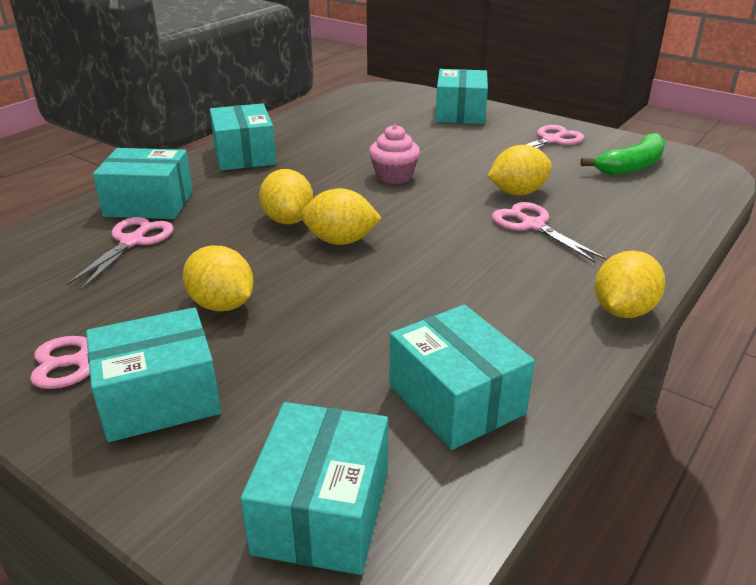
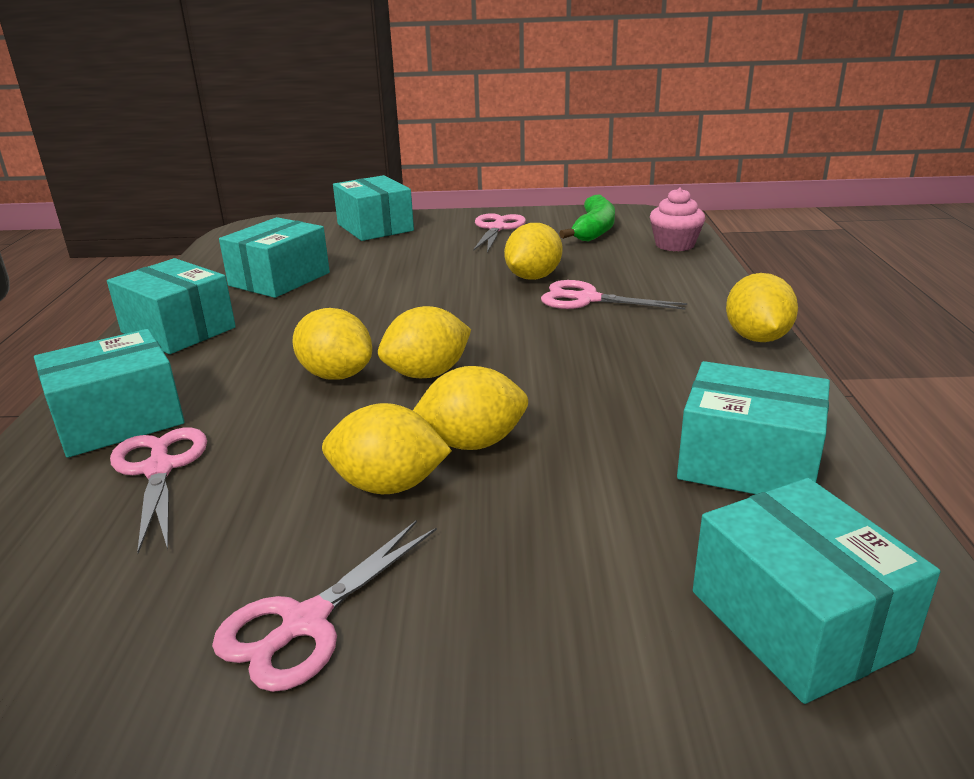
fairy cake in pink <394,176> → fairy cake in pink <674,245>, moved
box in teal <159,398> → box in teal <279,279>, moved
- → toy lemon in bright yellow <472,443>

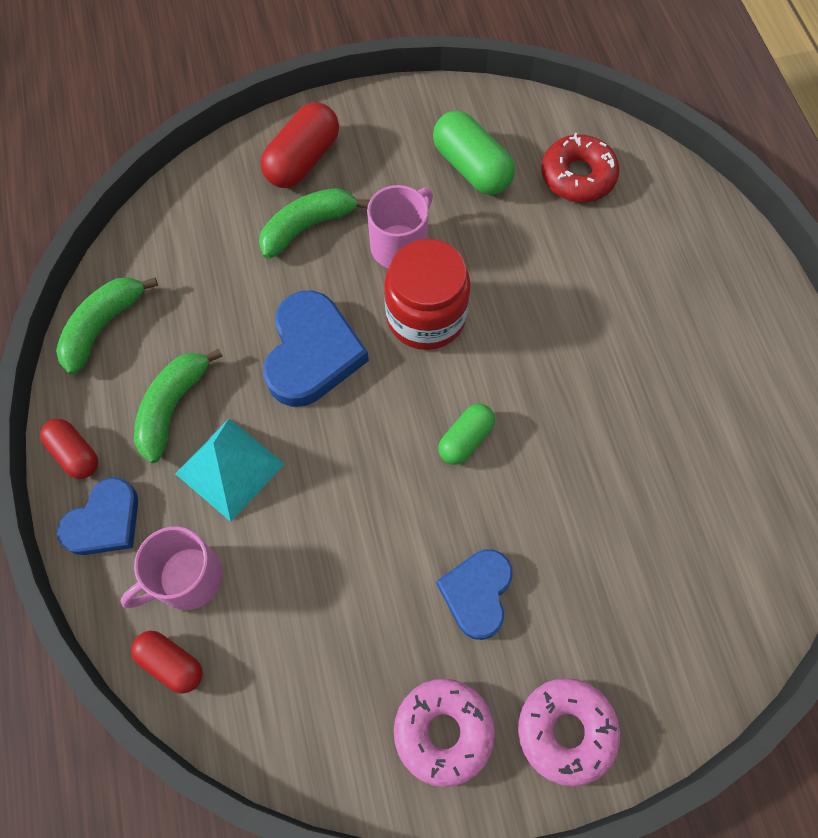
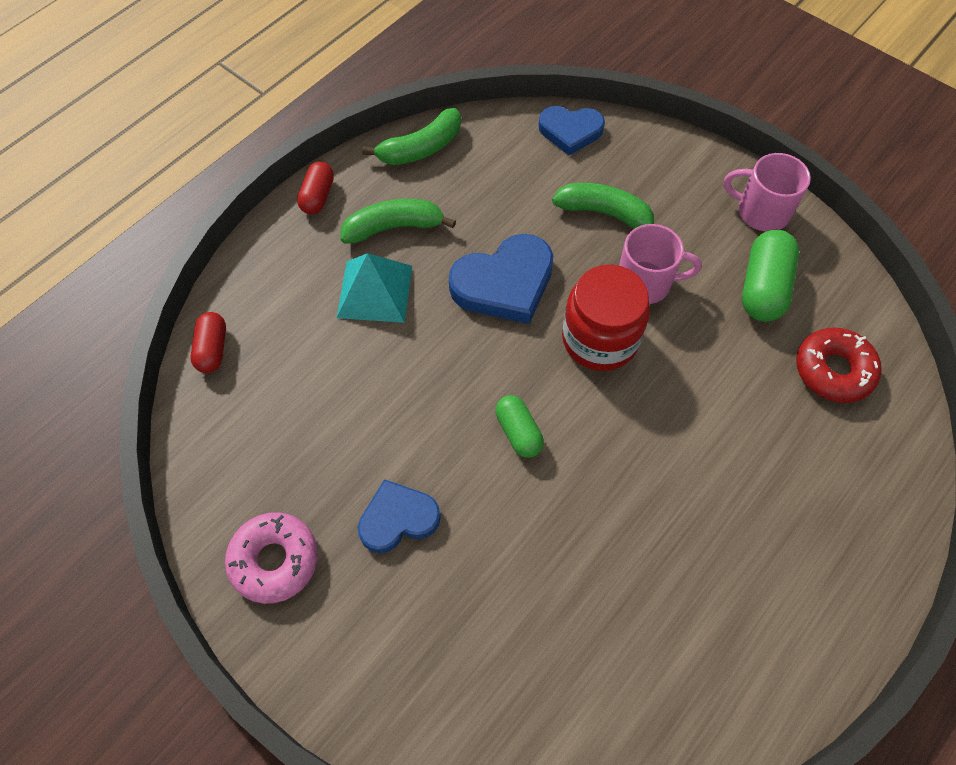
pill in crimson <303,160> → -
banana fruit in leaf-green <103,326> → banana fruit in leaf-green <420,148>, 150 degrees clockwise
pill in leaf-green <465,439> → pill in leaf-green <518,432>, 60 degrees clockwise
love heart in blue <105,521> → love heart in blue <570,131>, moved
coffee mug in pink <187,578> → coffee mug in pink <761,211>, moved
glazed donut in pink <566,731> → -

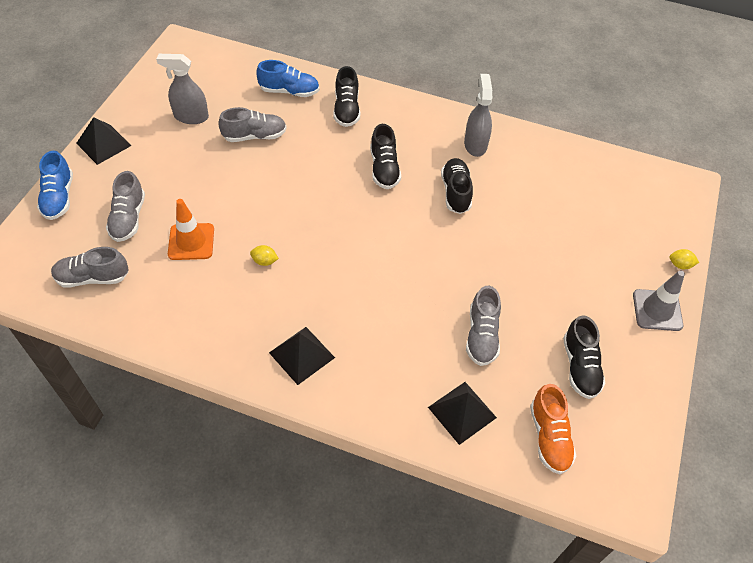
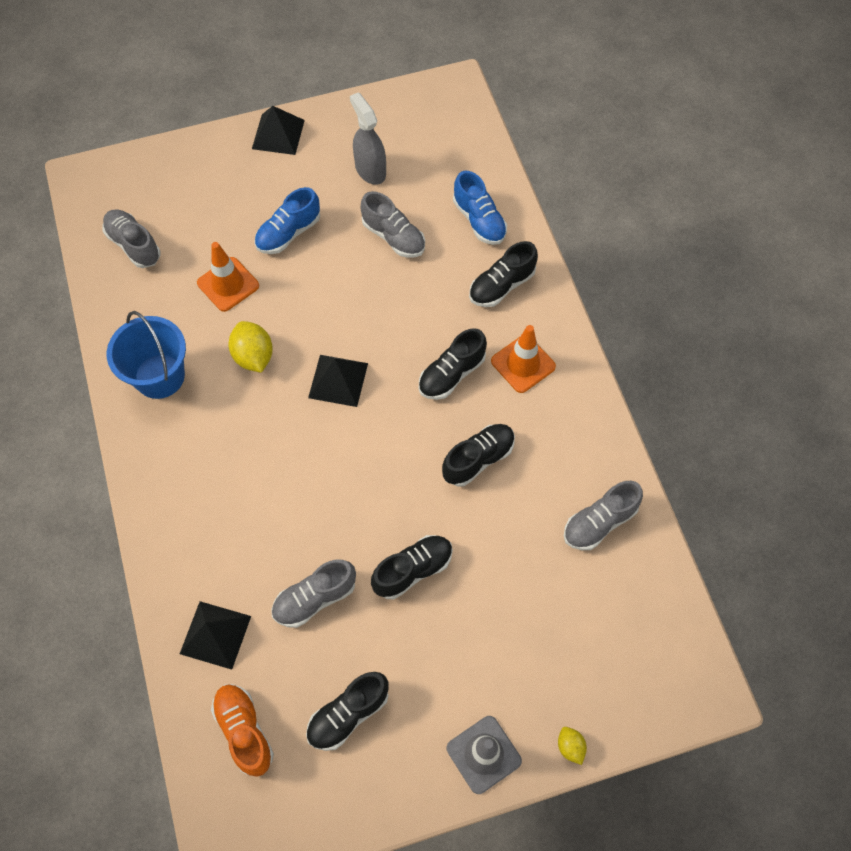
spray bottle in ash-grey <475,144> → -
sneaker in blue <59,197> → sneaker in blue <288,233>, moved
sneaker in ash-grey <128,218> → sneaker in ash-grey <599,522>, moved
toy lemon in bright yellow <264,261> → toy lemon in bright yellow <253,356>, x1.82
pyramid shape in ebony <301,355> → pyramid shape in ebony <338,380>, moved
sneaker in bright orange <549,437> → sneaker in bright orange <244,731>, 105 degrees clockwise
- → pail in blue <159,376>
- → road cone in bright orange <523,364>
- → sneaker in ebony <413,570>

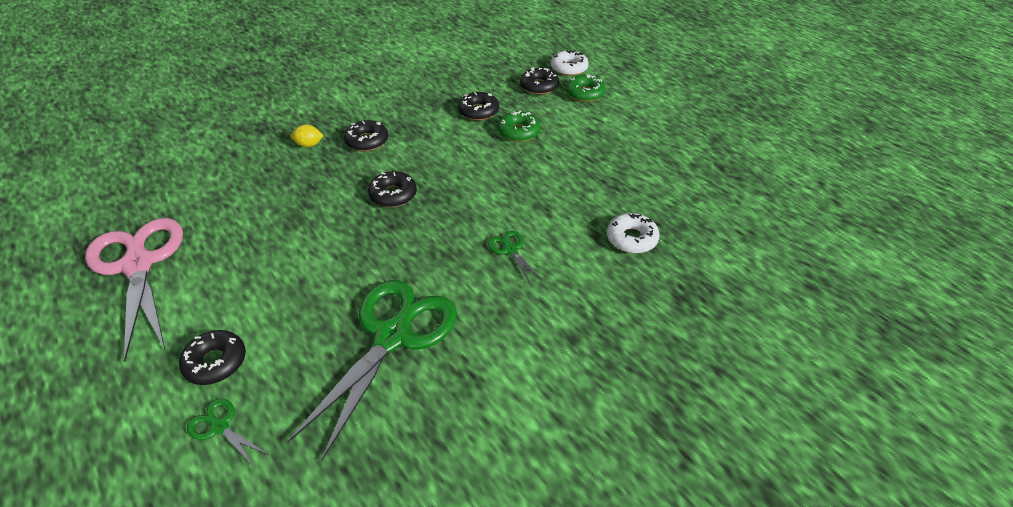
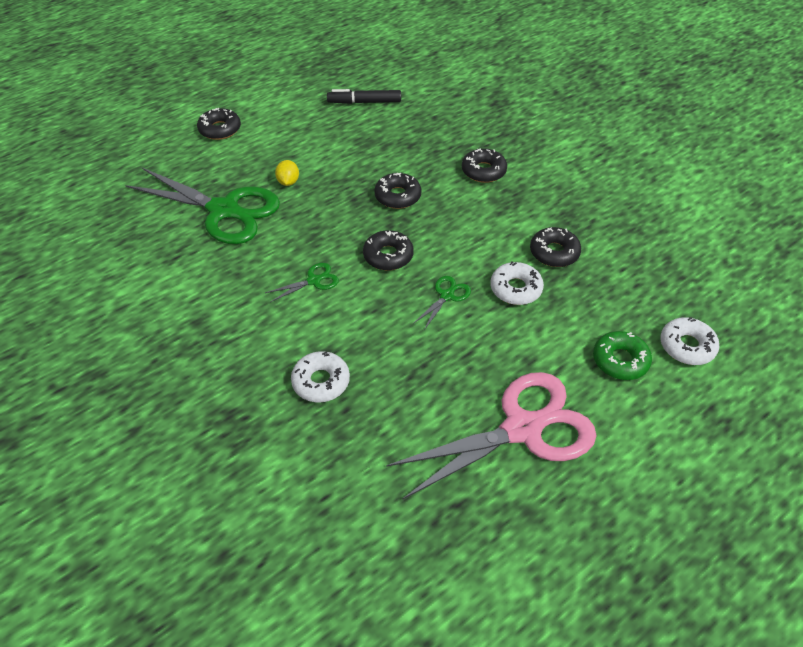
glazed donut in ebony <539,86> → glazed donut in ebony <388,256>, moved
glazed donut in leaf-green <519,132> → glazed donut in snow-white <515,289>
toy lemon in bright yellow <309,145> → toy lemon in bright yellow <288,182>, moved
pair of scissors in pink <138,265> → pair of scissors in pink <522,429>, moved
pair of scissors in leaf-green <220,427> → pair of scissors in leaf-green <446,296>, moved
- → felt pen in ebony <364,102>

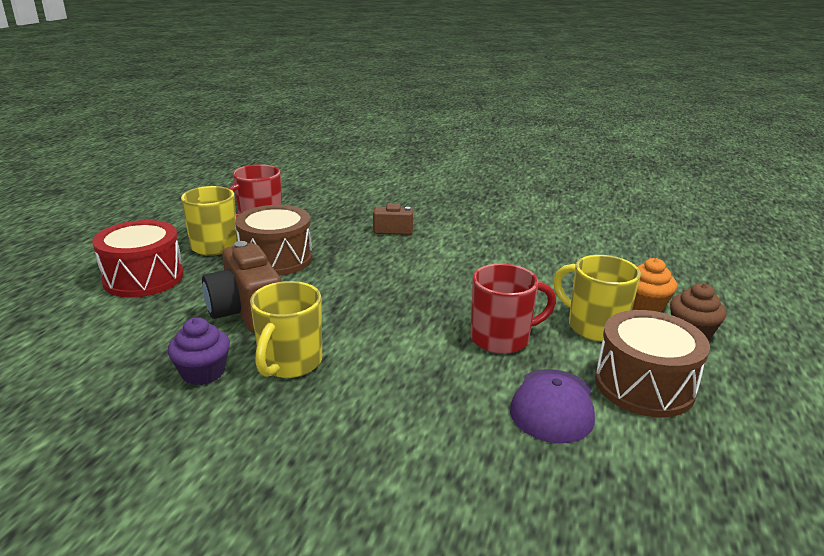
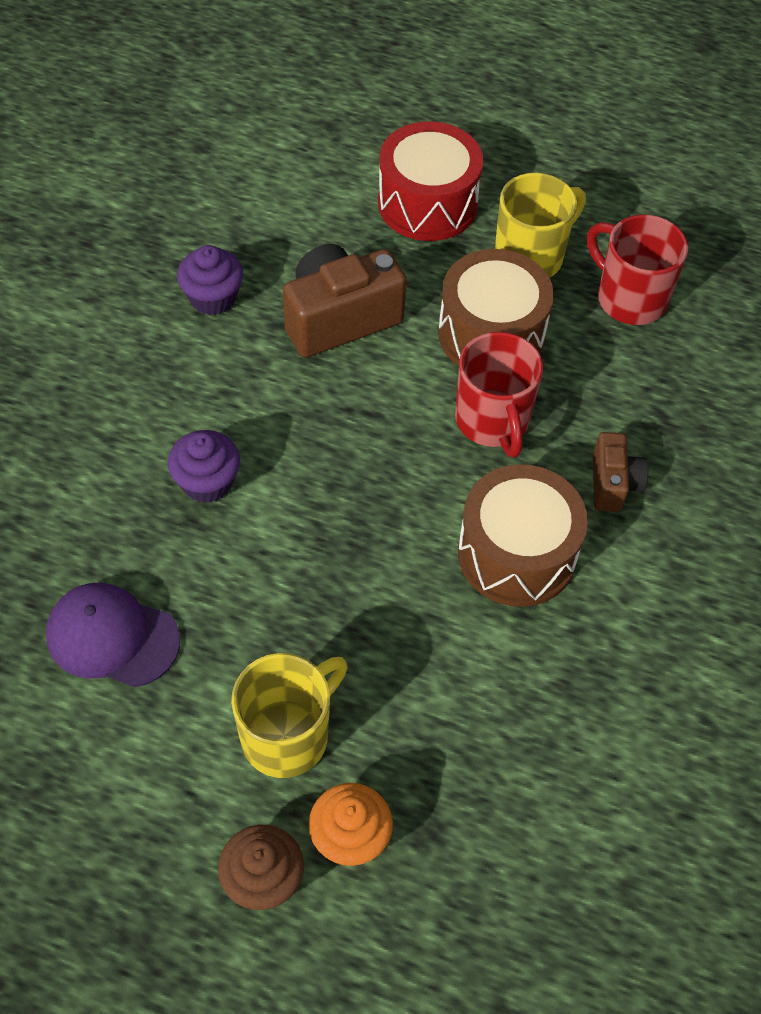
coffee mug in crimson <502,338> → coffee mug in crimson <492,421>, moved
coffee mug in bright yellow <289,363> → -
drum in brown <644,385> → drum in brown <516,554>, moved
- → fairy cake in purple <207,482>

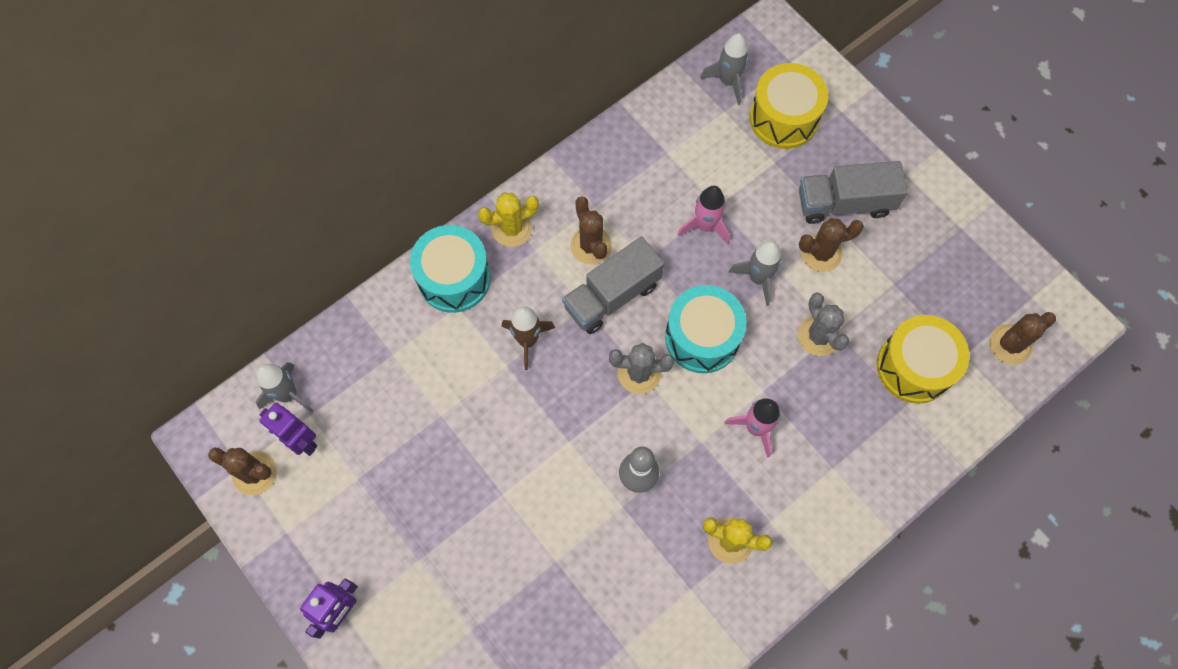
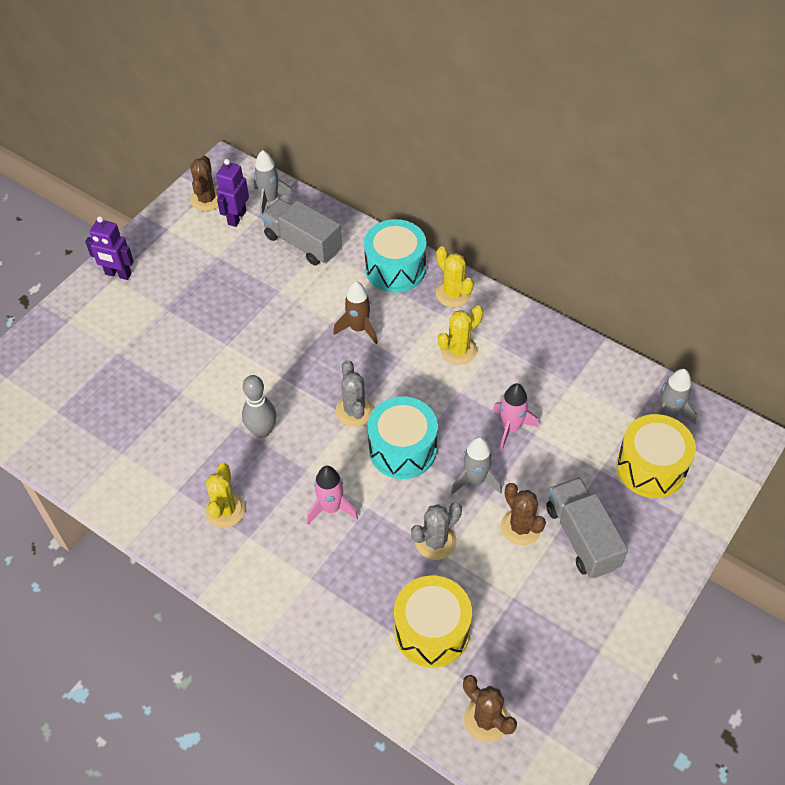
saguaro cactus in brown <591,245> → saguaro cactus in bright yellow <458,350>
toy truck in ash-grey <612,296> → toy truck in ash-grey <302,243>, moved

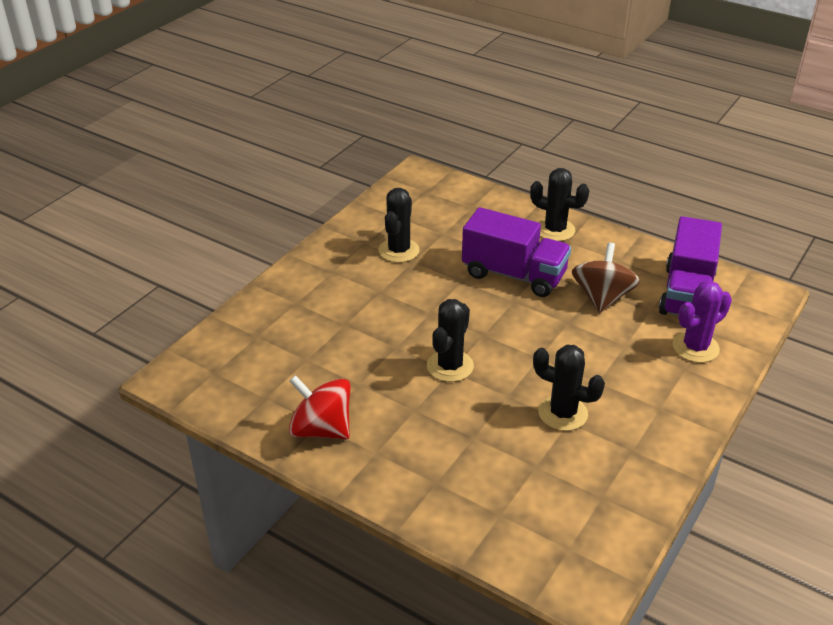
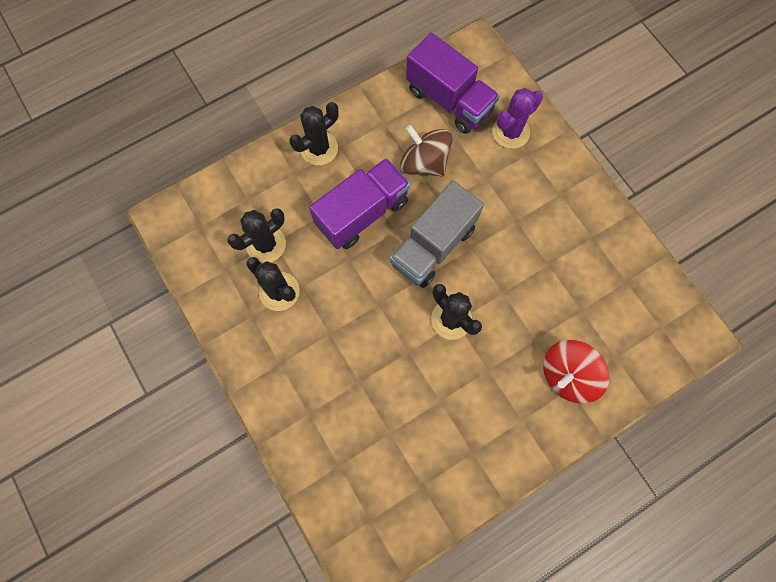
saguaro cactus in purple <695,347> → saguaro cactus in purple <510,132>, 60 degrees clockwise
saguaro cactus in ebony <563,413> → saguaro cactus in ebony <266,244>, moved
whirligig in crimson <321,429> → whirligig in crimson <567,374>, moved
- → toy truck in ash-grey <433,245>

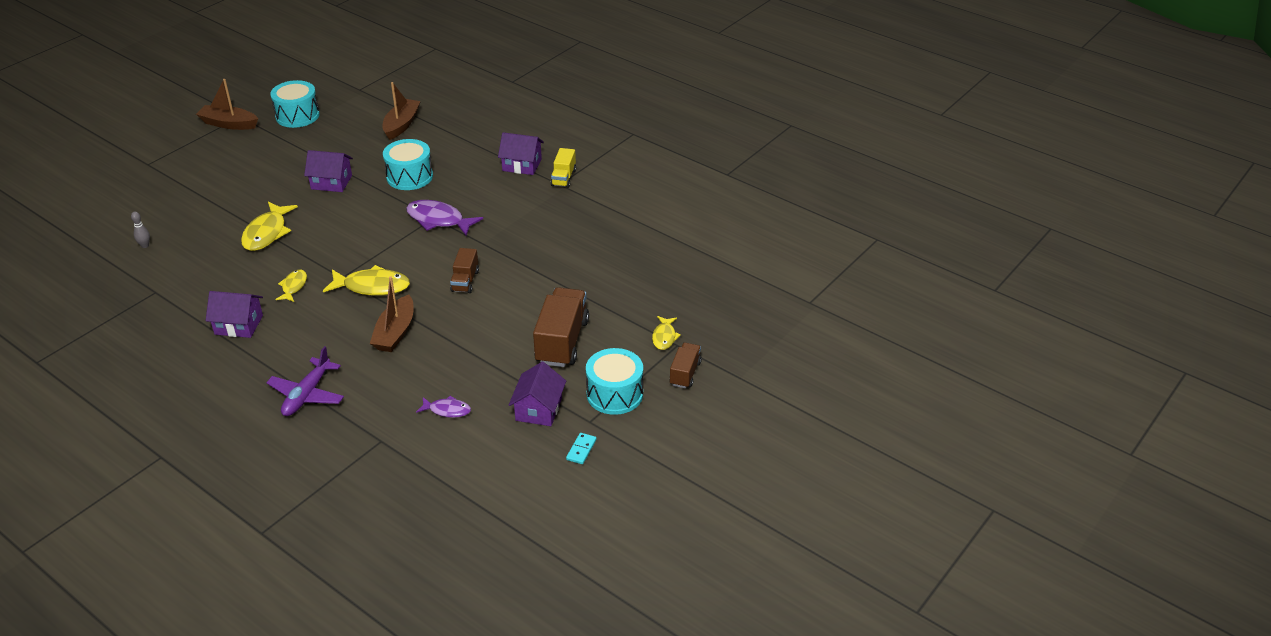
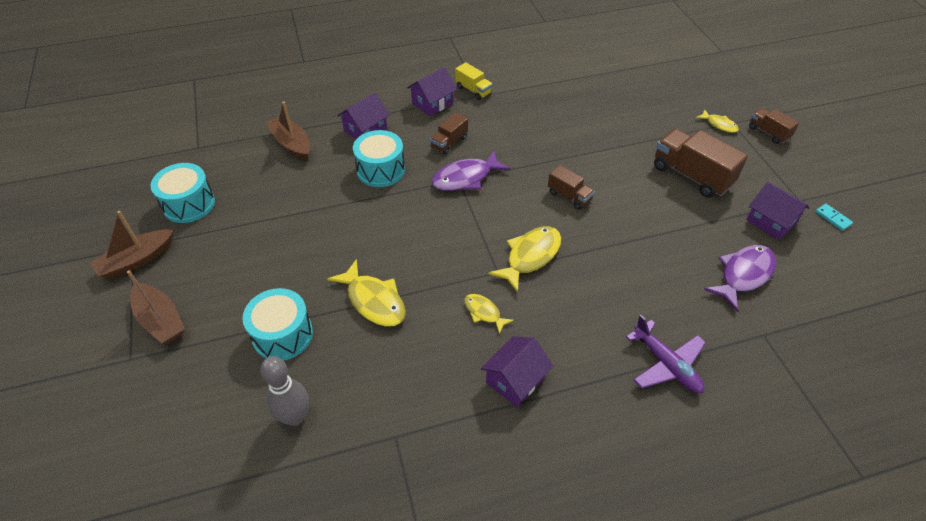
house in purple <331,182> → house in purple <365,130>, moved
skittle in ash-grey <145,245> → skittle in ash-grey <295,417>, x1.99
toy boat in brown <395,332> → toy boat in brown <160,320>, moved
drum in teal <614,394> → drum in teal <283,335>, moved
fish figure in purple <447,410> → fish figure in purple <743,275>, x1.75
- → toy truck in brown <449,142>

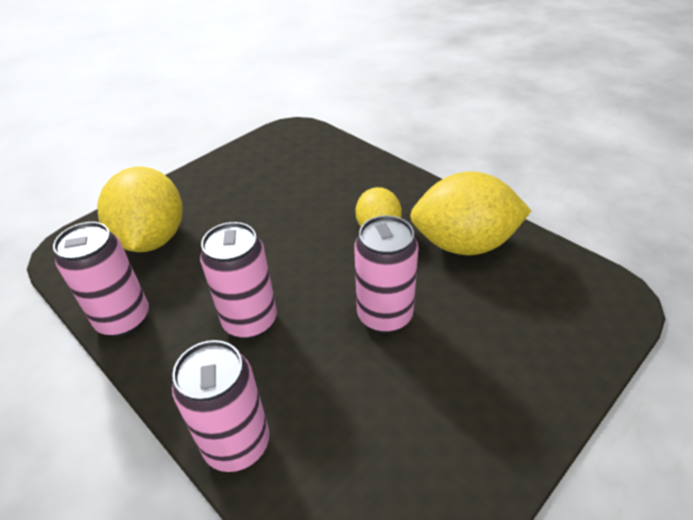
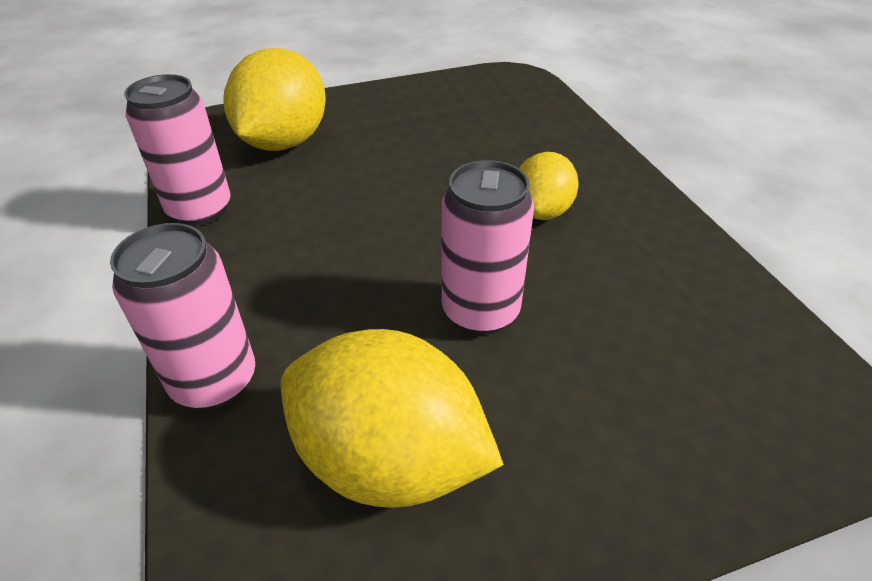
toy lemon in bright yellow <464,244> → toy lemon in bright yellow <389,460>, moved
soda can in pink <250,321> → -

